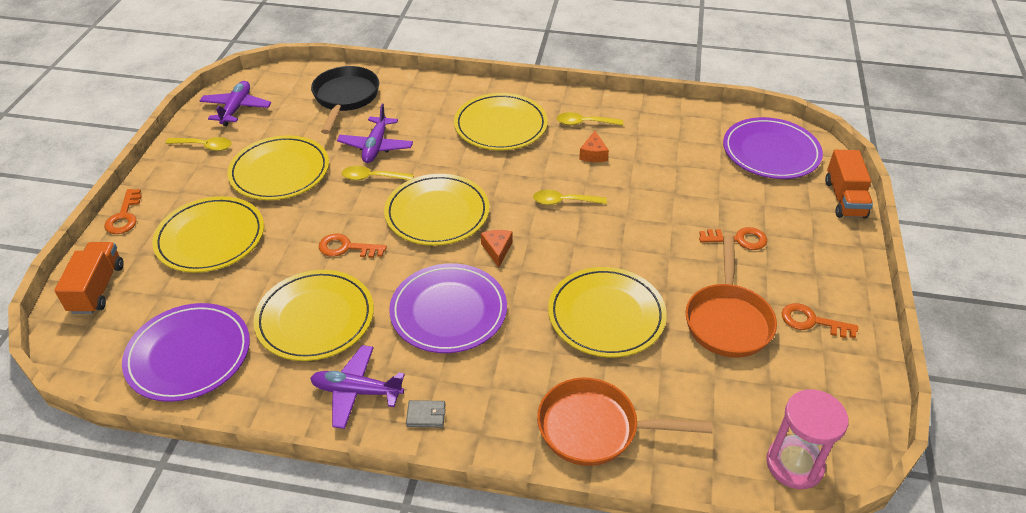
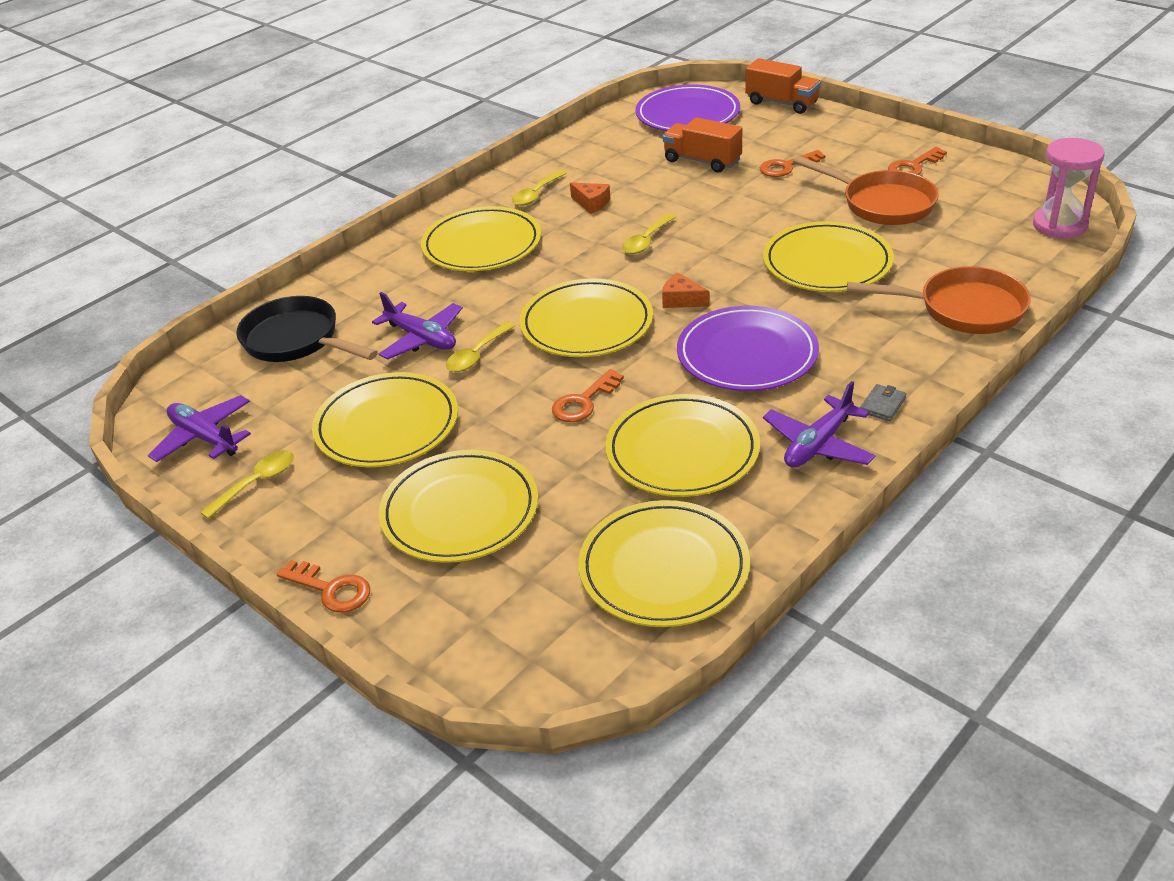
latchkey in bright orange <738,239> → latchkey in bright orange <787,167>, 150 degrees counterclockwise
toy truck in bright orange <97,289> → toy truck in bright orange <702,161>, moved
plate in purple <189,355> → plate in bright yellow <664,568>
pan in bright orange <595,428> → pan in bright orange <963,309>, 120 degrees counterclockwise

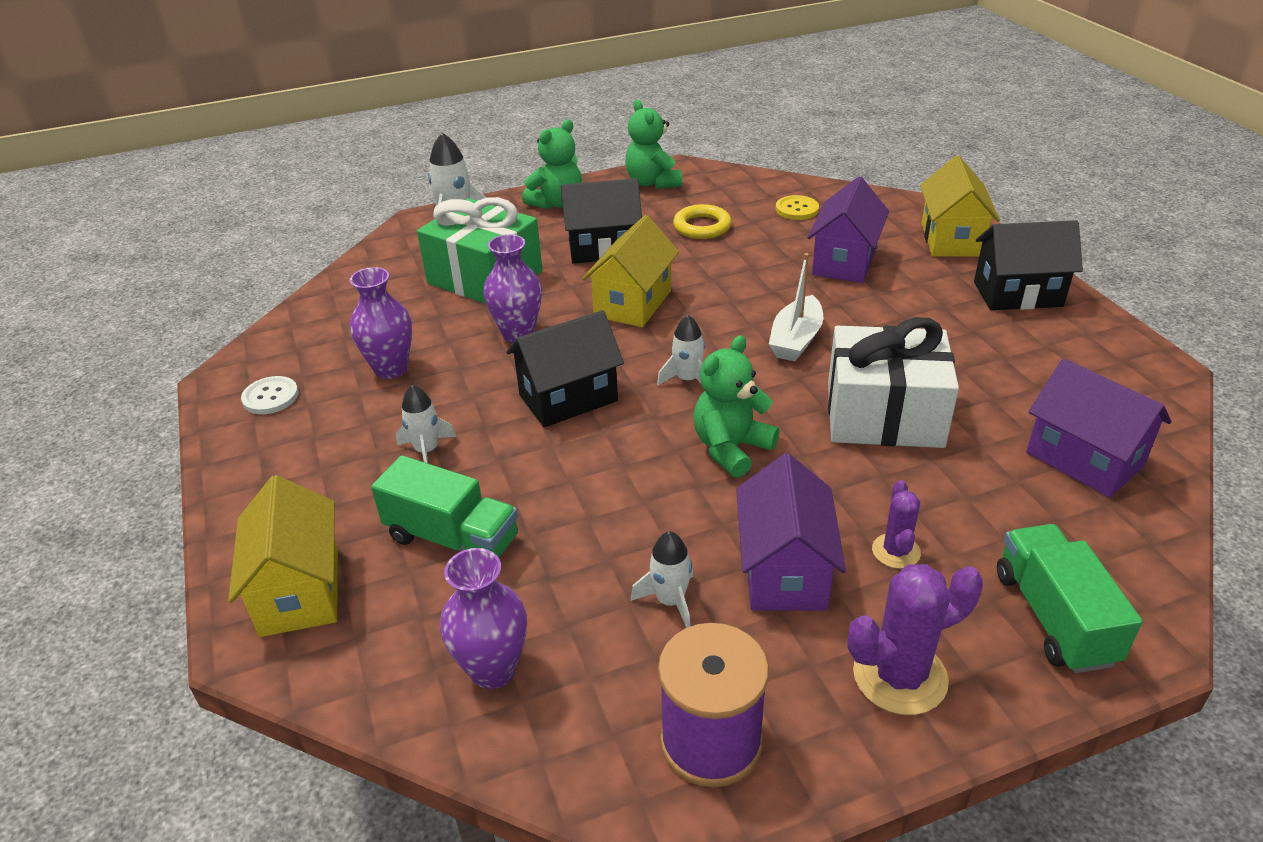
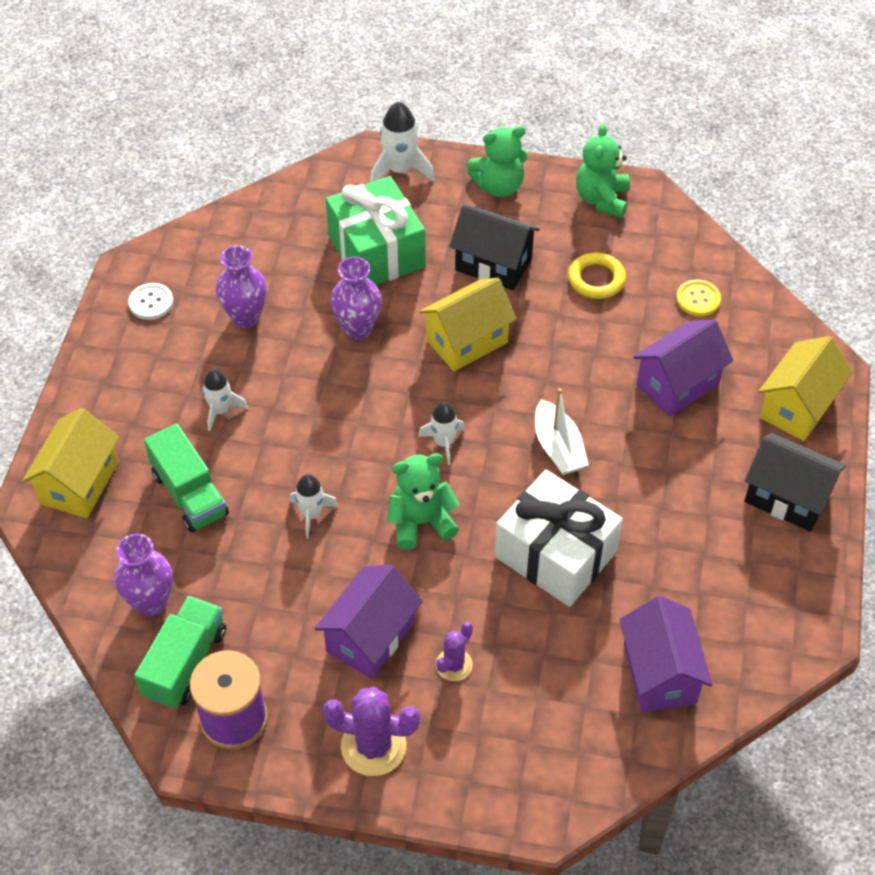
toy boat in snow-white <796,340> → toy boat in snow-white <558,448>, 75 degrees counterclockwise
house in ebony <568,398> → -
toy truck in leaf-green <1053,617> → toy truck in leaf-green <185,663>, moved
rocket in snow-white <670,601> → rocket in snow-white <312,514>, moved

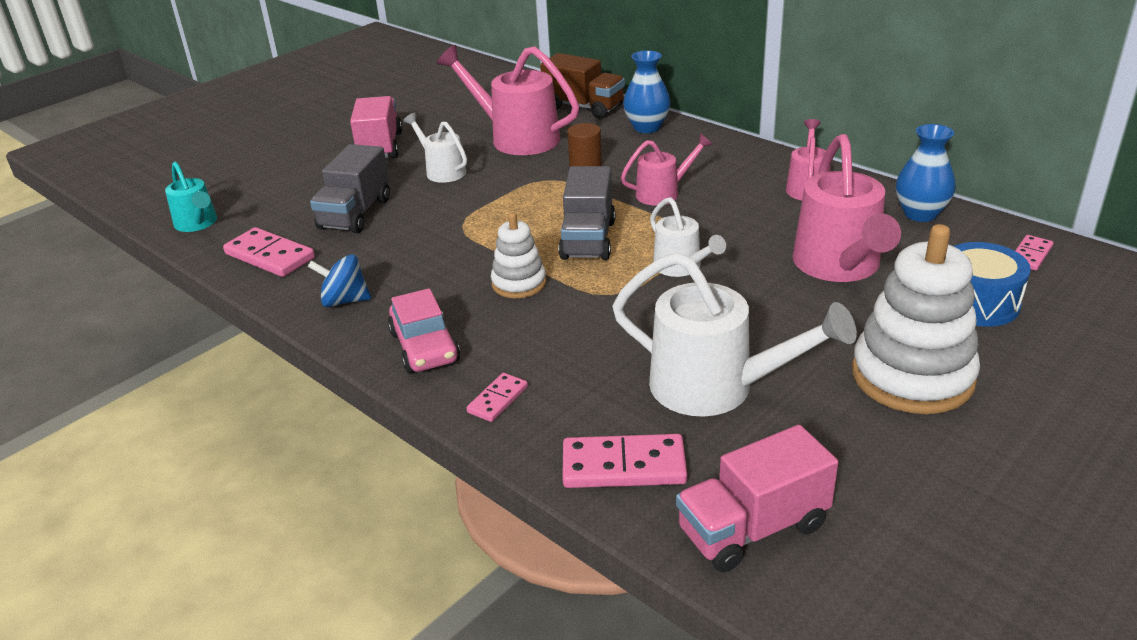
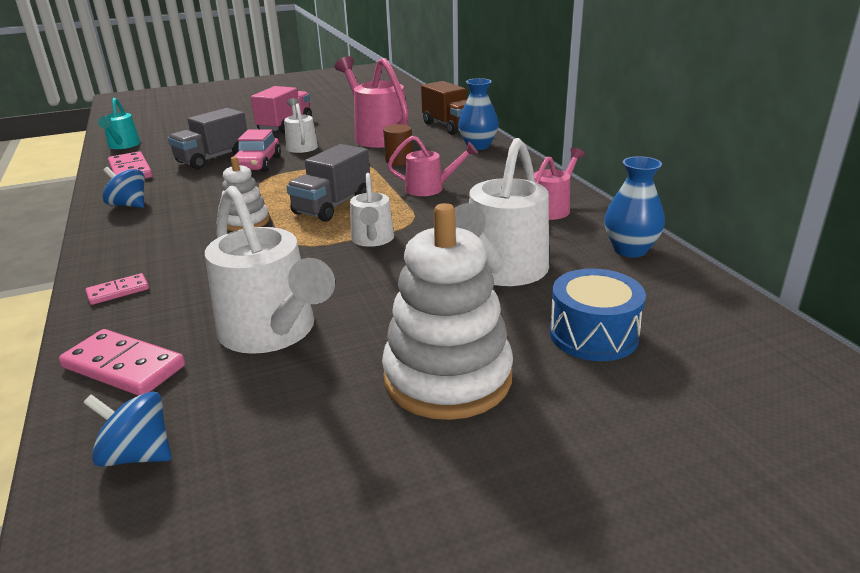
watering can in pink <840,267> → watering can in snow-white <501,272>
domino in pink <1030,255> → -
toy car in pink <425,347> → toy car in pink <258,164>, moved
toy truck in pink <752,528> → whirligig in blue <137,455>

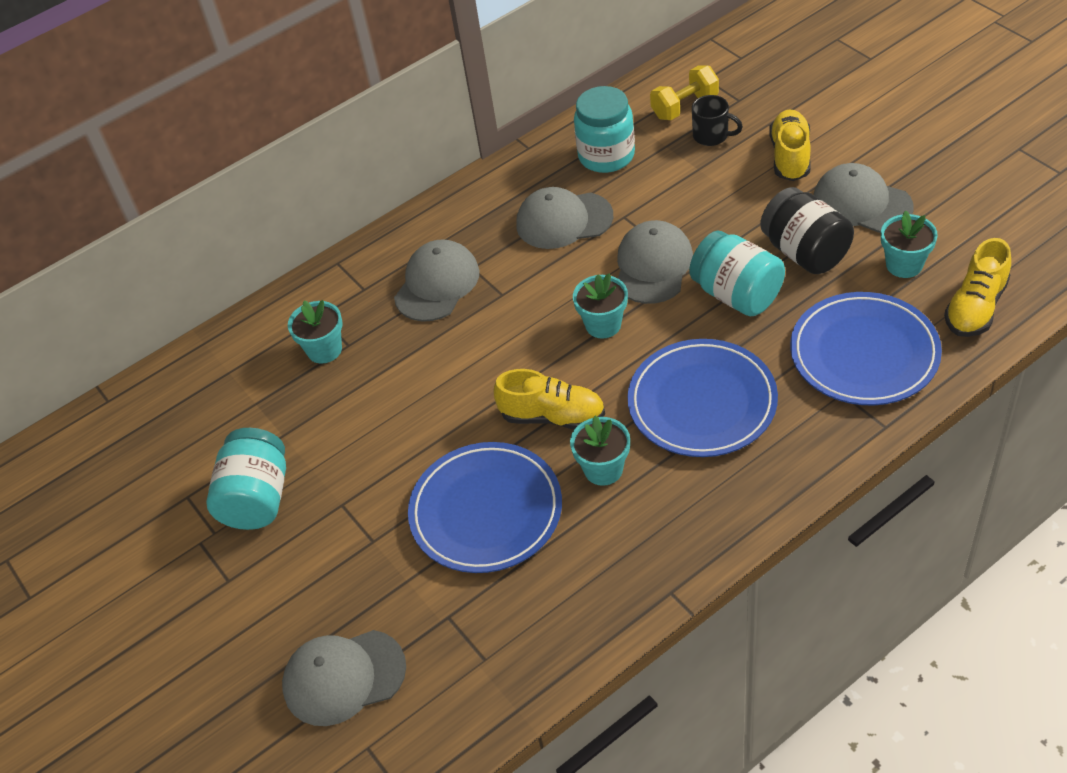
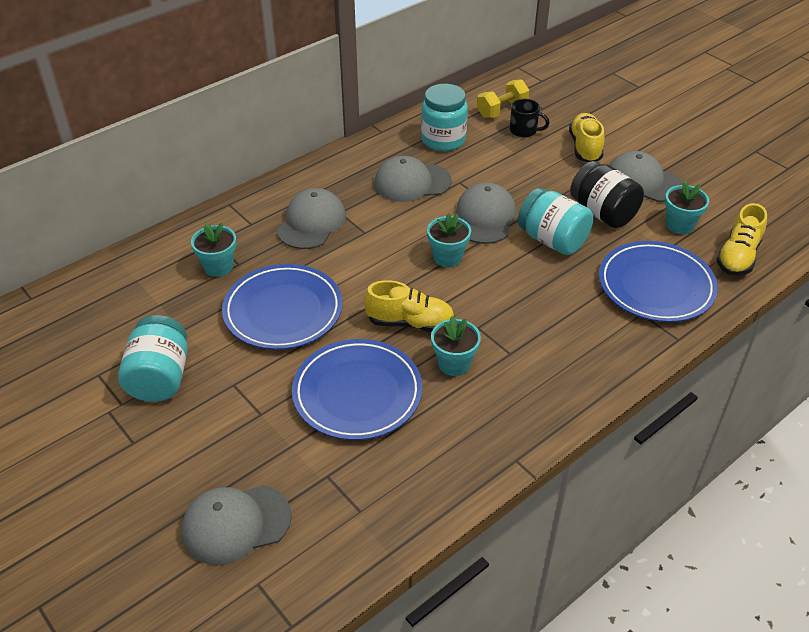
plate in blue <702,402> → plate in blue <283,311>, moved

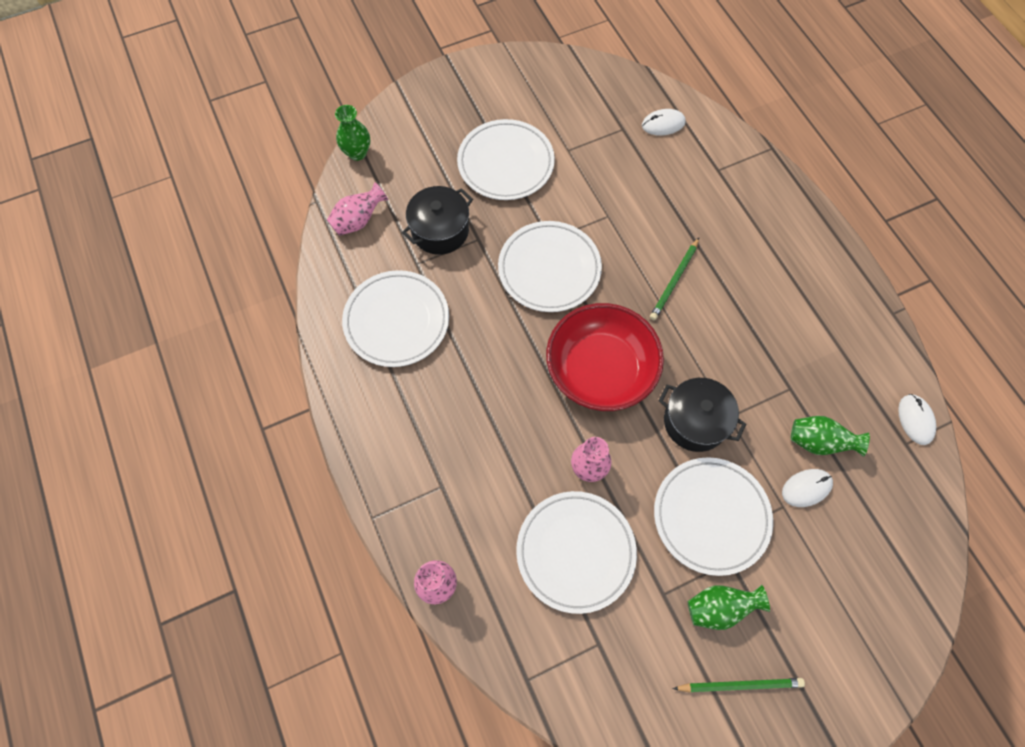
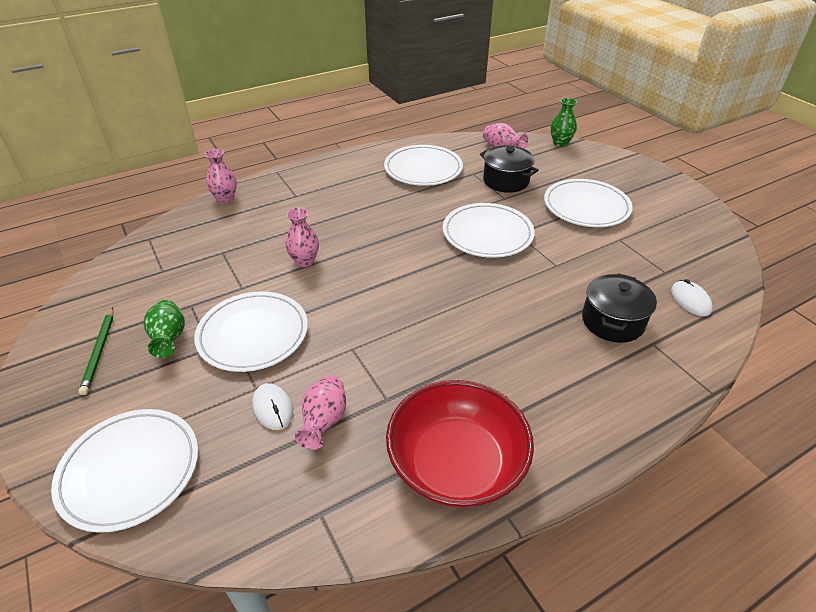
wooden pencil in leaf-green <674,281> → -
serving bowl in crimson <600,370> → serving bowl in crimson <456,463>, moved
pot in ebony <695,422> → pot in ebony <612,321>, moved
PC mouse in snow-white <915,420> → -
vase in leaf-green <818,442> → vase in pink <324,421>
plate in snow-white <575,552> → plate in snow-white <130,471>, moved

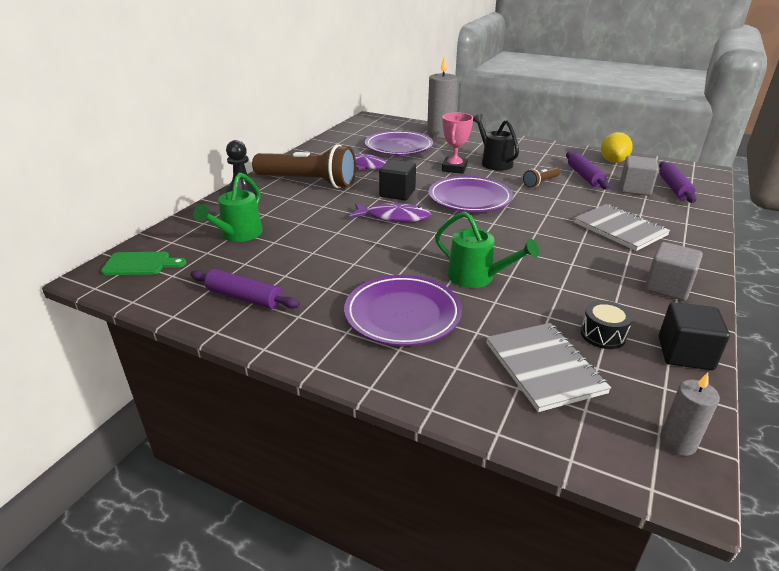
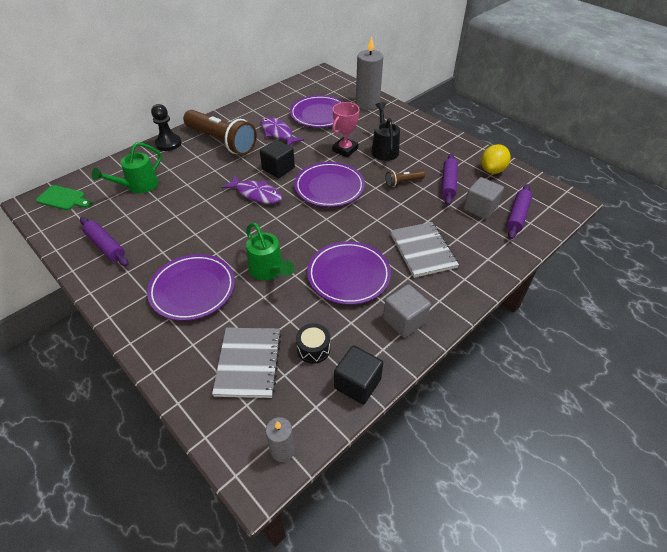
- → plate in purple <348,275>

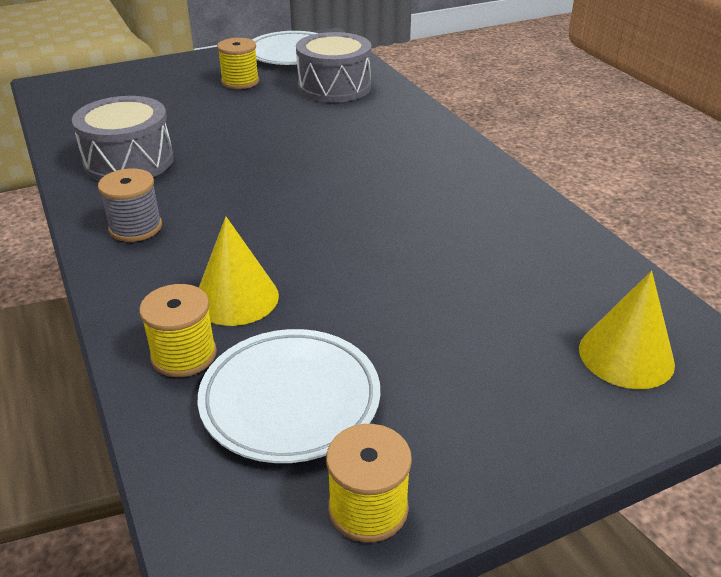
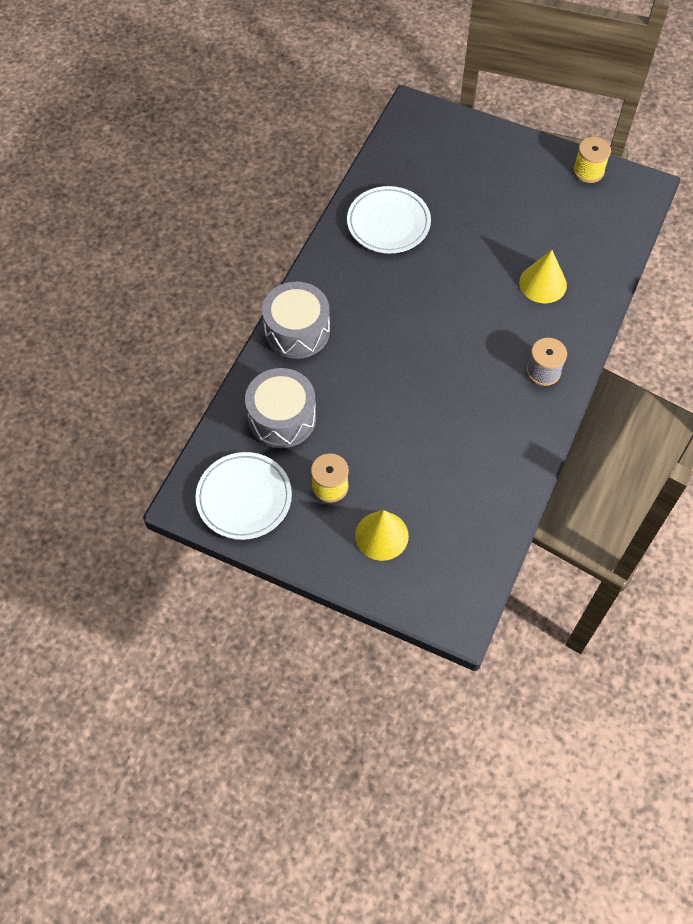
drum in ash-grey <129,161> → drum in ash-grey <297,331>, moved
solid cone in bright yellow <626,356> → solid cone in bright yellow <381,535>, moved
reel of thread in bright yellow <184,355> → -
plate in snow-white <290,400> → plate in snow-white <388,223>, moved

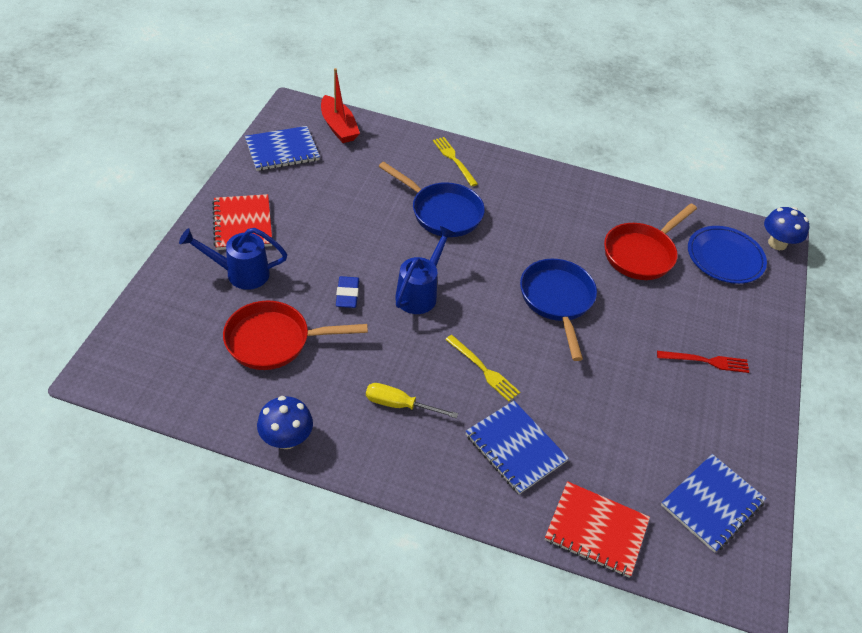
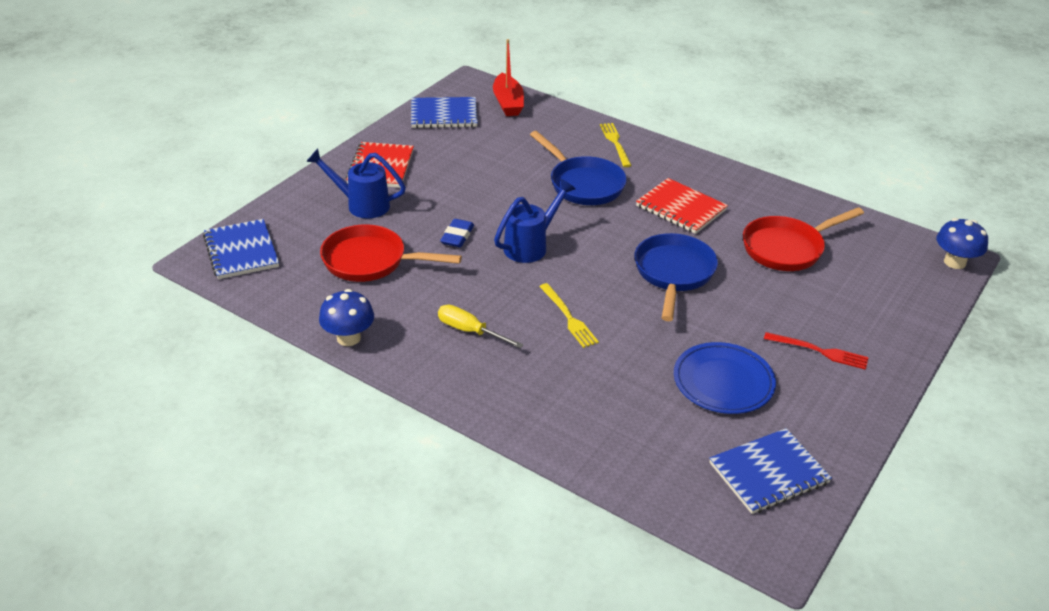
plate in blue <725,257> → plate in blue <723,382>, moved
exercise book in blue <515,448> → exercise book in blue <241,251>, moved
exercise book in crimson <596,530> → exercise book in crimson <681,208>, moved

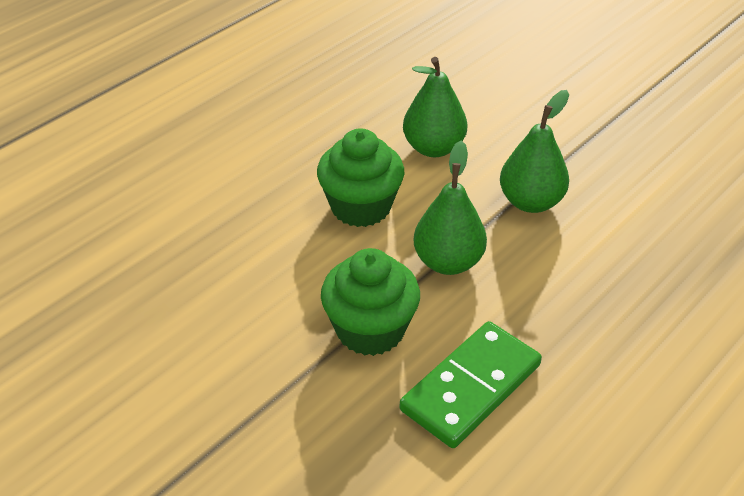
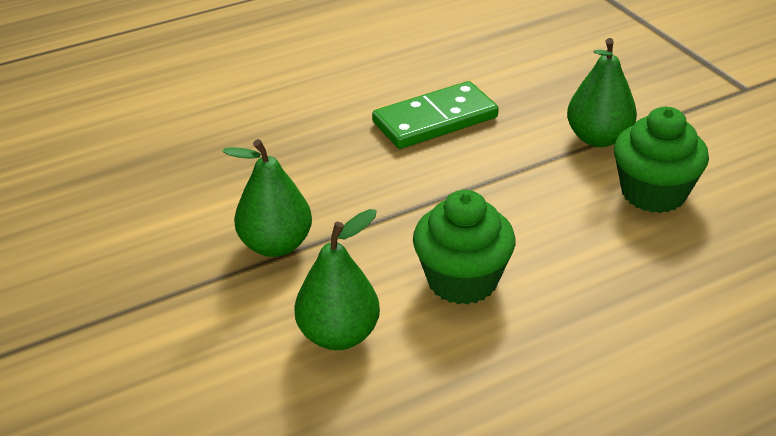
pear fruit in leaf-green <448,262> → pear fruit in leaf-green <598,138>, moved
fairy cake in leaf-green <370,330> → fairy cake in leaf-green <653,193>, moved

